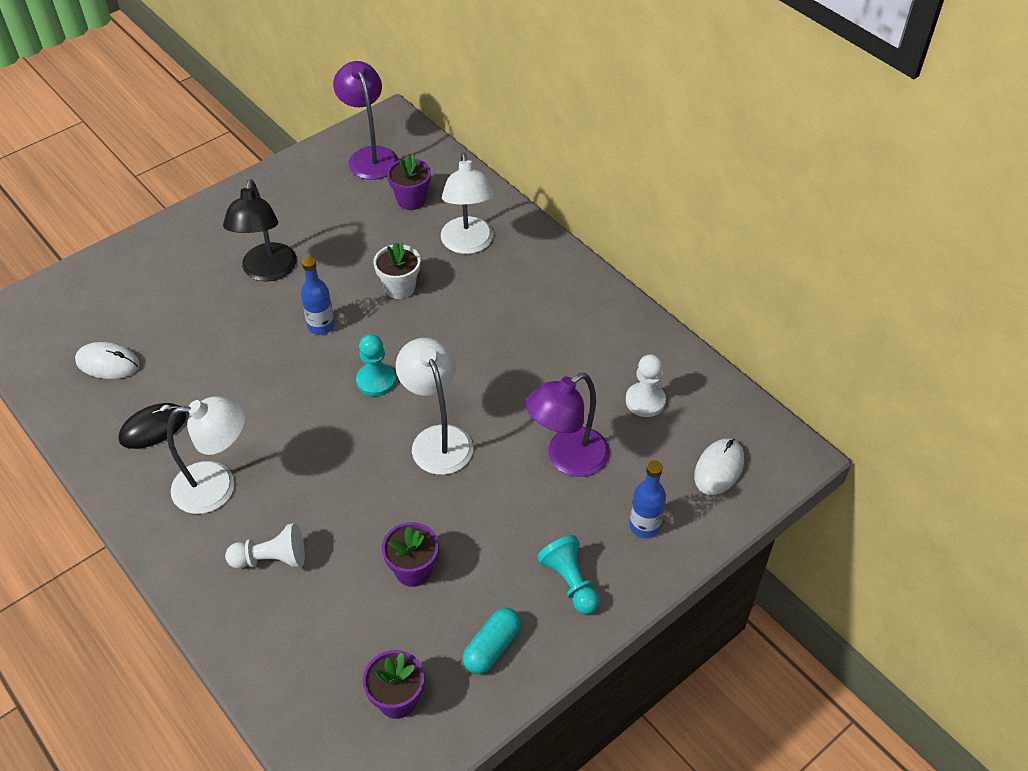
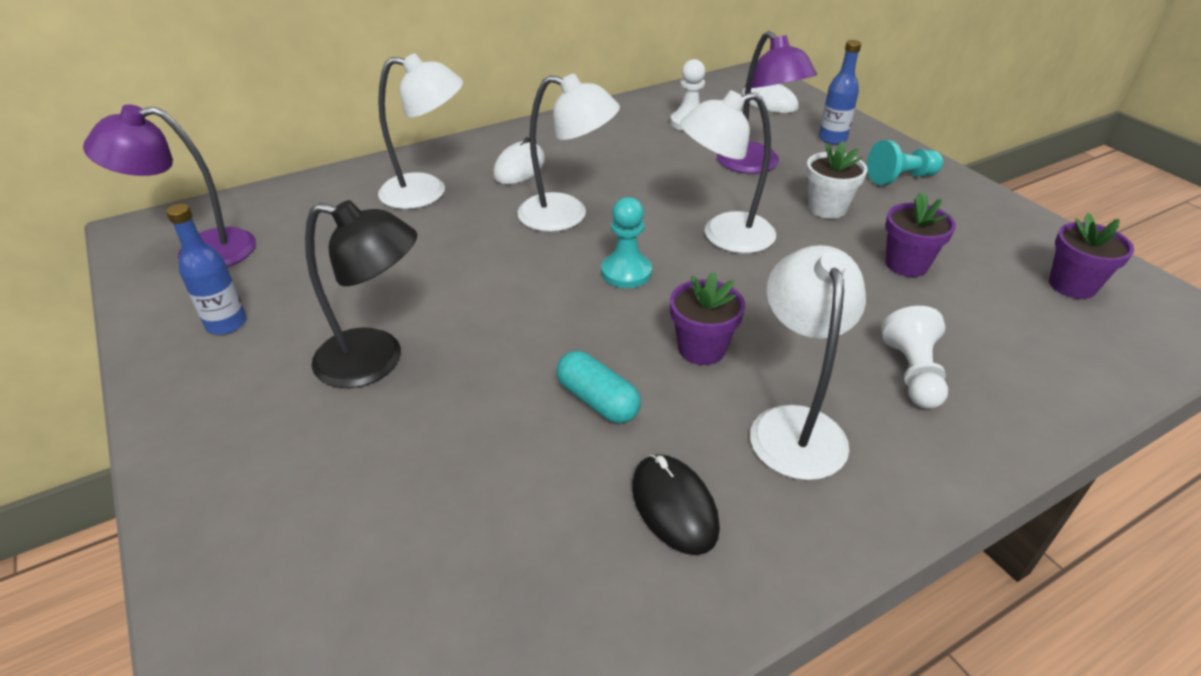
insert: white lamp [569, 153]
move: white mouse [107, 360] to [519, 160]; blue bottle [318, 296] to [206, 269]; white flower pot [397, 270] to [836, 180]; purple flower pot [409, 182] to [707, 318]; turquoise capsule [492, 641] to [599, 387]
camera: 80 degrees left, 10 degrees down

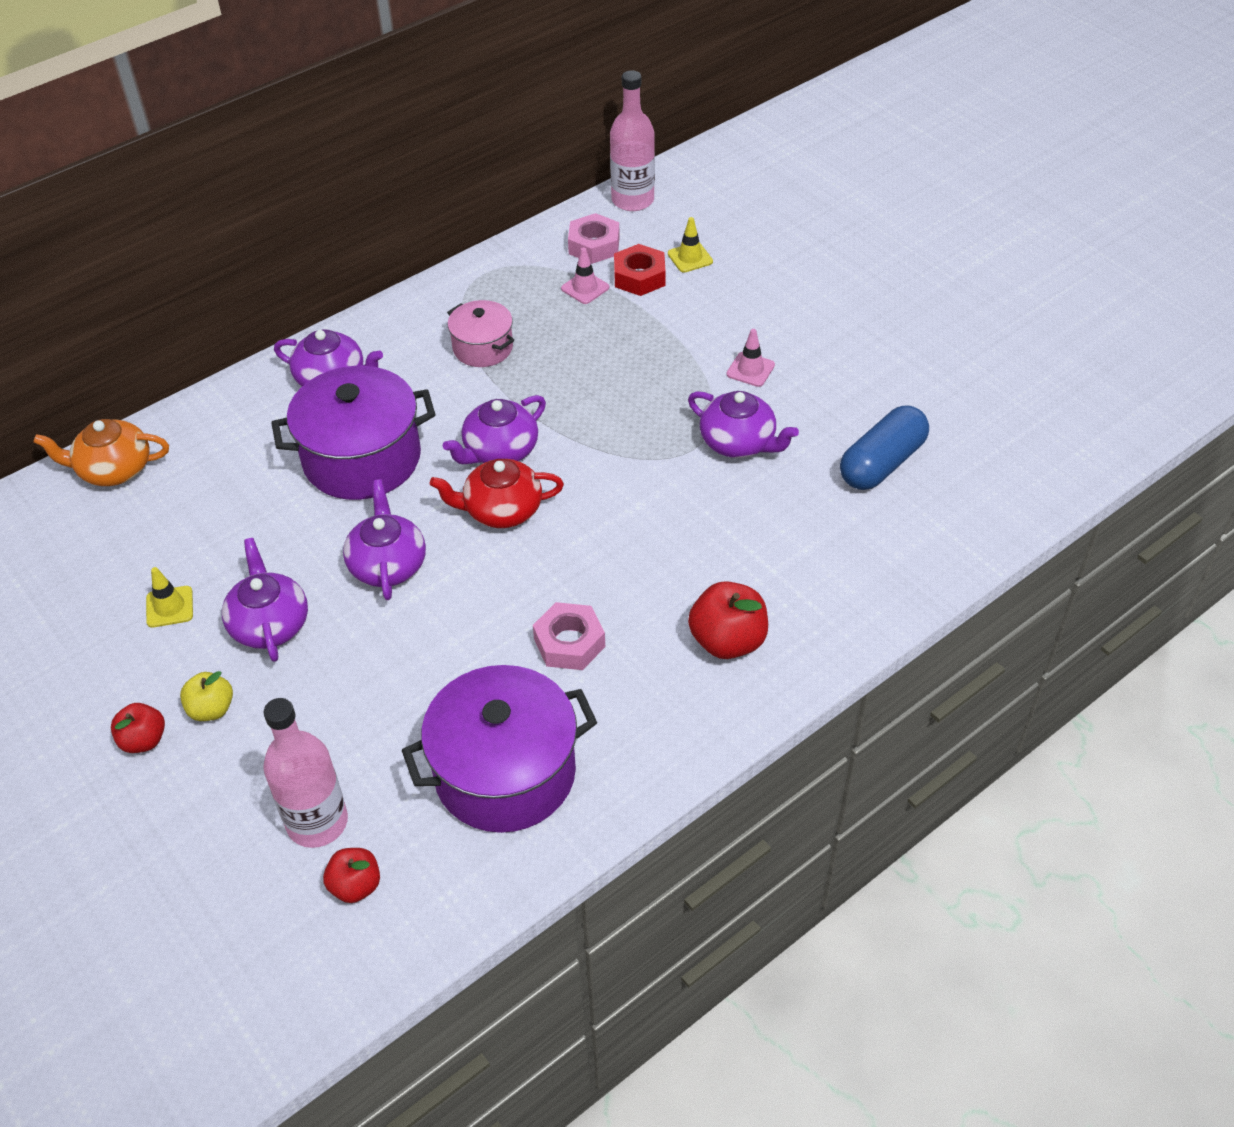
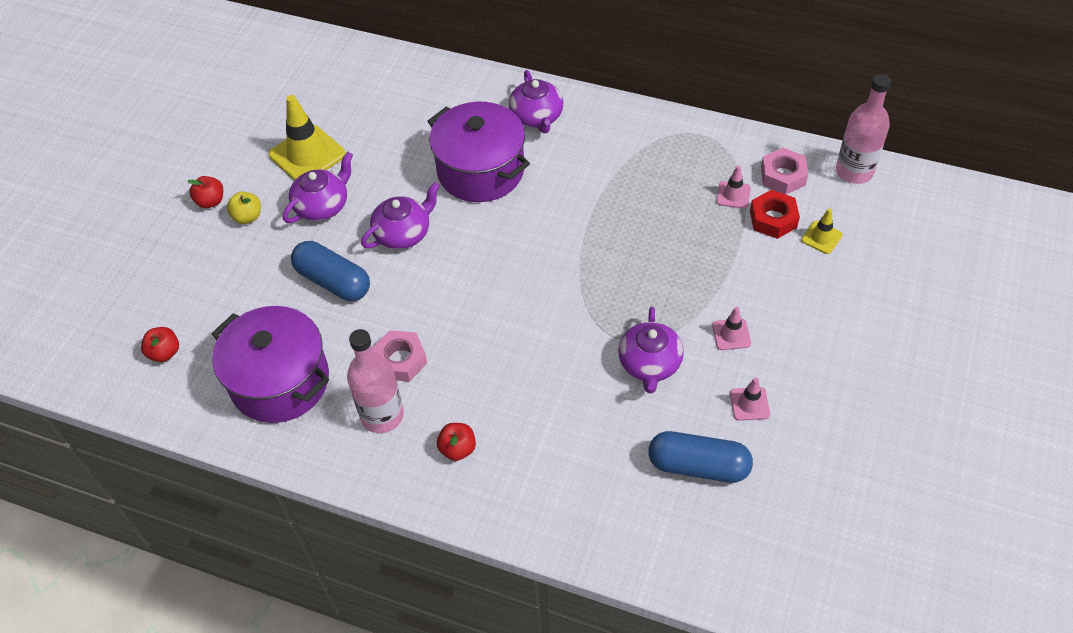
delete: orange teapot [101, 452]; red teapot [497, 493]; purple teapot [494, 429]; pink pot [480, 333]
insert: blue capsule [330, 271]; pink traffic cone [750, 399]
move: pink bottle [305, 773] to [375, 381]
resize: yellow traffic cone [169, 597] = [307, 138] x1.98; red apple [728, 620] = [456, 442] x0.62
camera: 60 degrees right, 5 degrees up

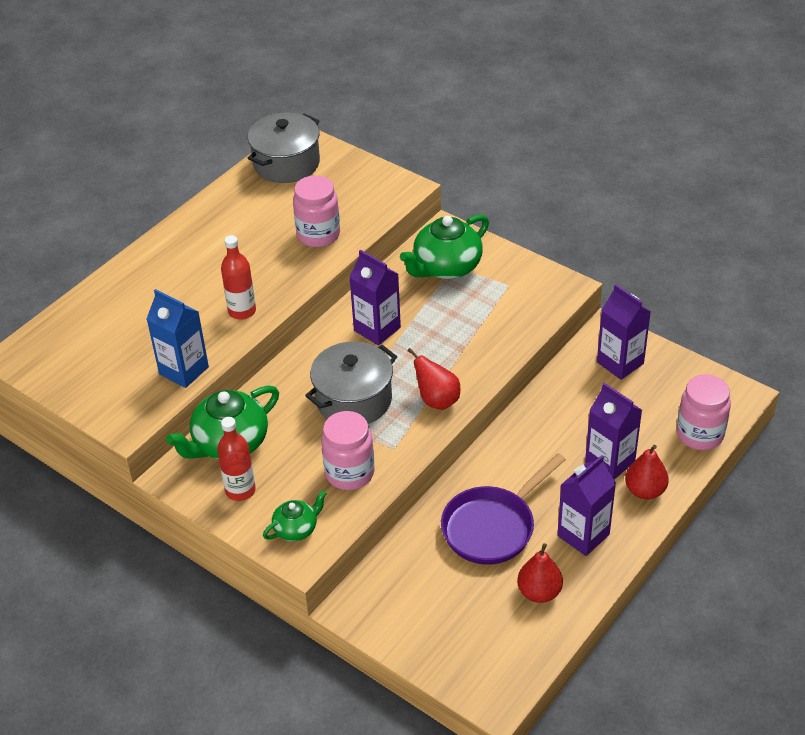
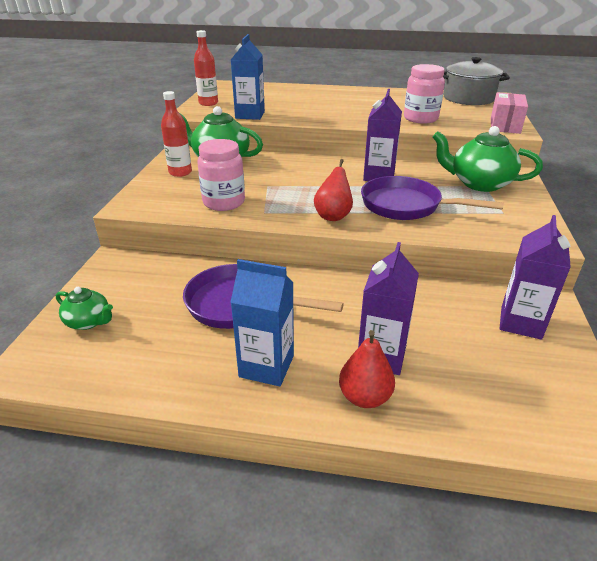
delete: grey pot [351, 382]; red pear [540, 573]; pink jar [704, 412]
insert: purple pan [432, 198]; pink box [509, 113]
move: red bottle [238, 277] to [206, 68]; green teapot [295, 516] to [84, 308]
recolor: purple carton [586, 505] to blue carton [262, 322]
camera: 60 degrees right, 10 degrees down

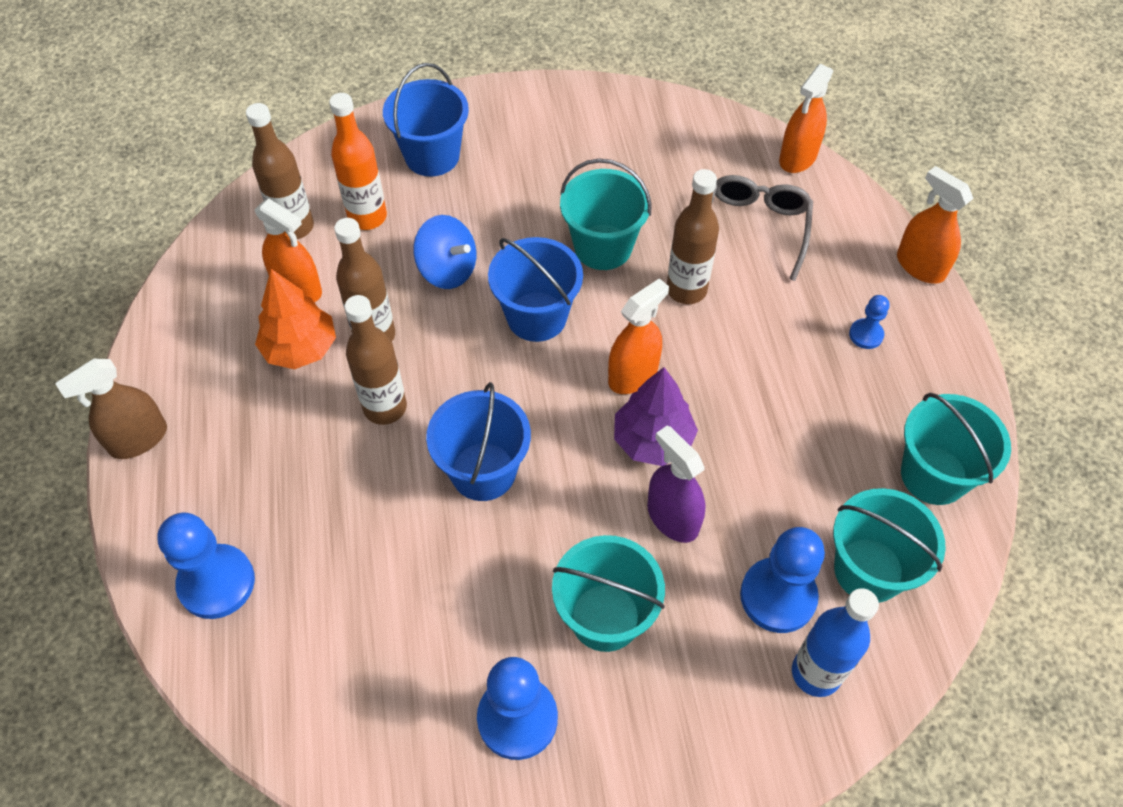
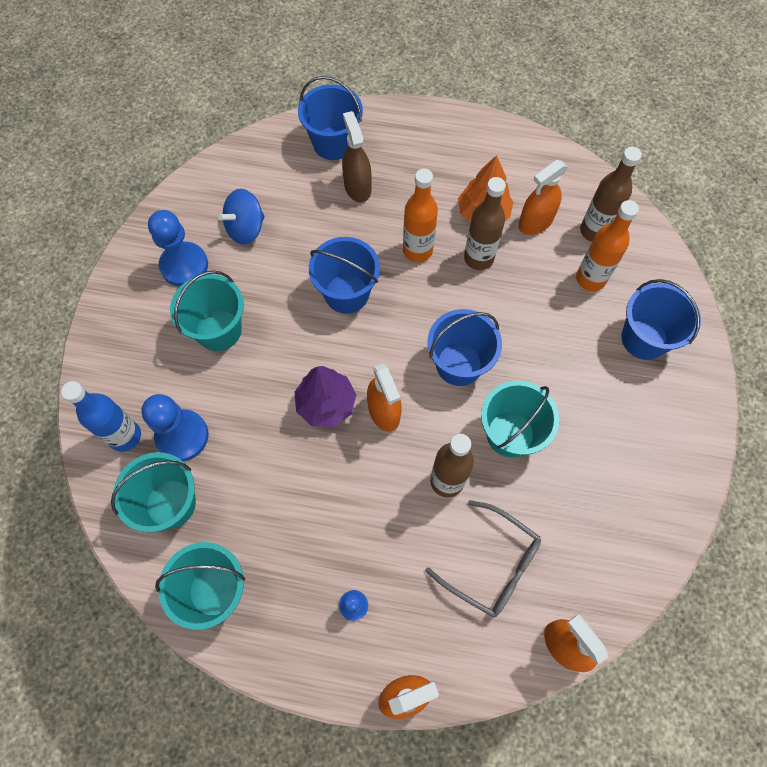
delete: purple spray bottle [676, 484]
move: brown spray bottle [111, 408] to [357, 157]; blue spinning top [444, 252] to [241, 217]
replace: blue pawn [206, 566] to blue bucket [330, 118]
recolor: brown bottle [375, 360] to orange bottle [420, 216]
camera: 110 degrees right, 10 degrees up

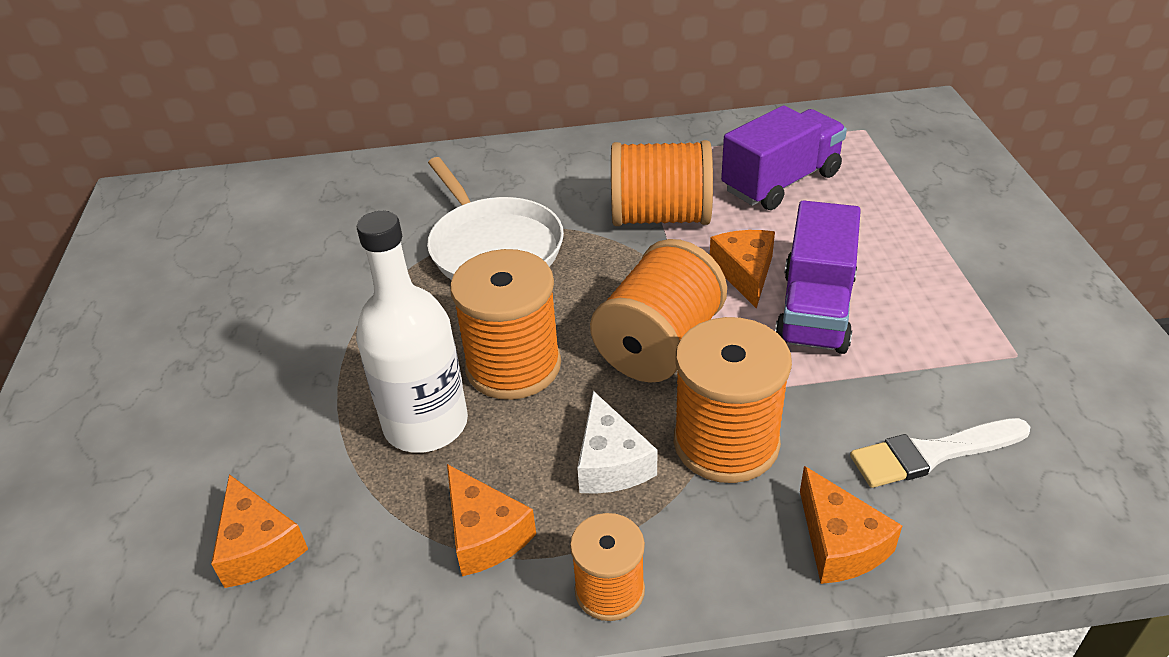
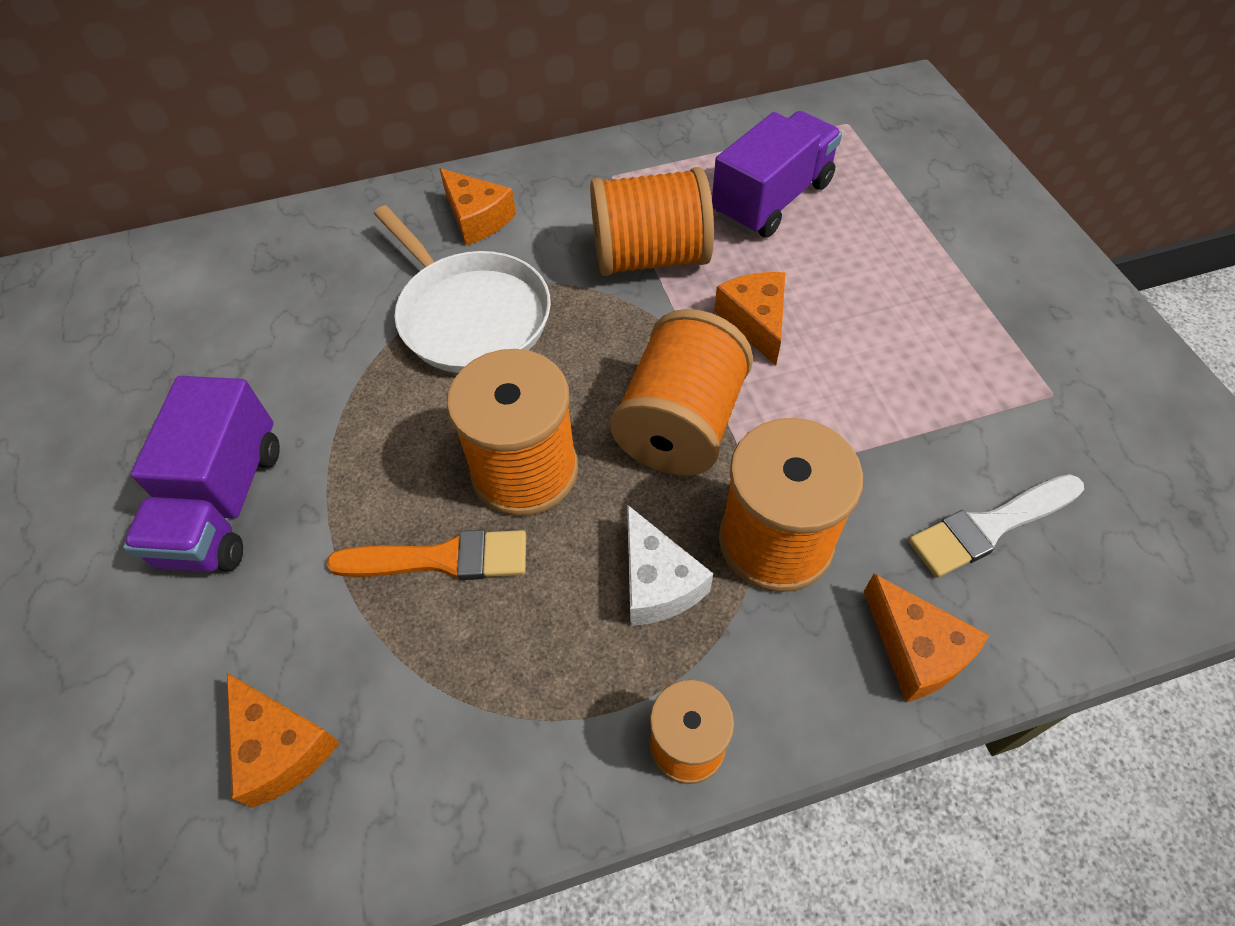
move: orange cheese [491, 520] to [477, 206]; purple truck [818, 277] to [201, 474]
replace: white bottle [412, 332] to orange brush [426, 555]
camera: 10 degrees left, 15 degrees up

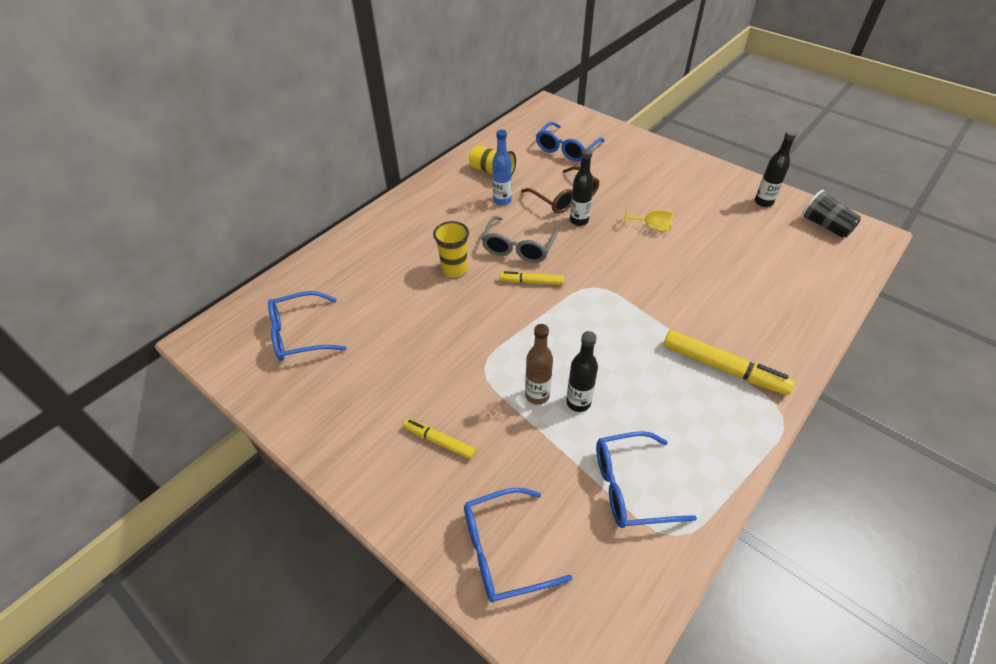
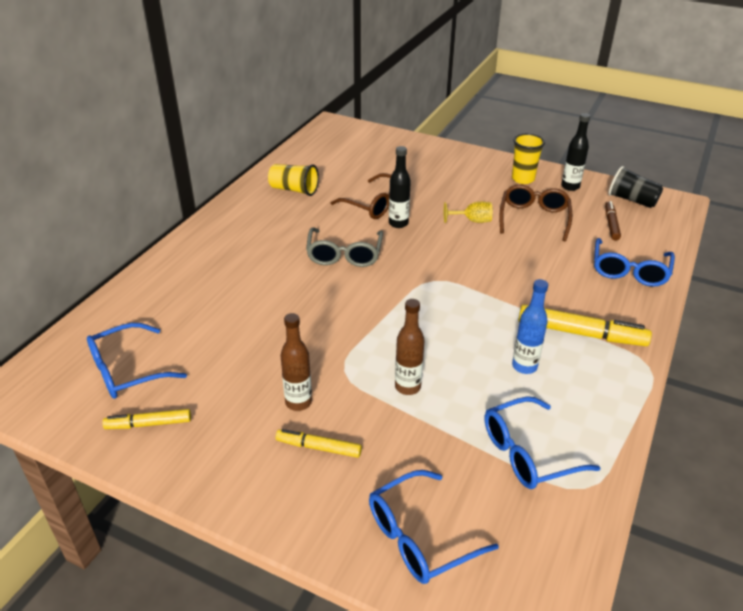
delete: black bottle [582, 371]
insert: brown bottle [296, 362]; brown glasses [535, 213]; brown marker [613, 221]
move: yellow cup [451, 249] to [528, 159]; blue bottle [502, 168] to [530, 326]; yellow marker [531, 278] to [146, 419]; blue glasses [570, 141] to [634, 262]
camera: 15 degrees left, 10 degrees down

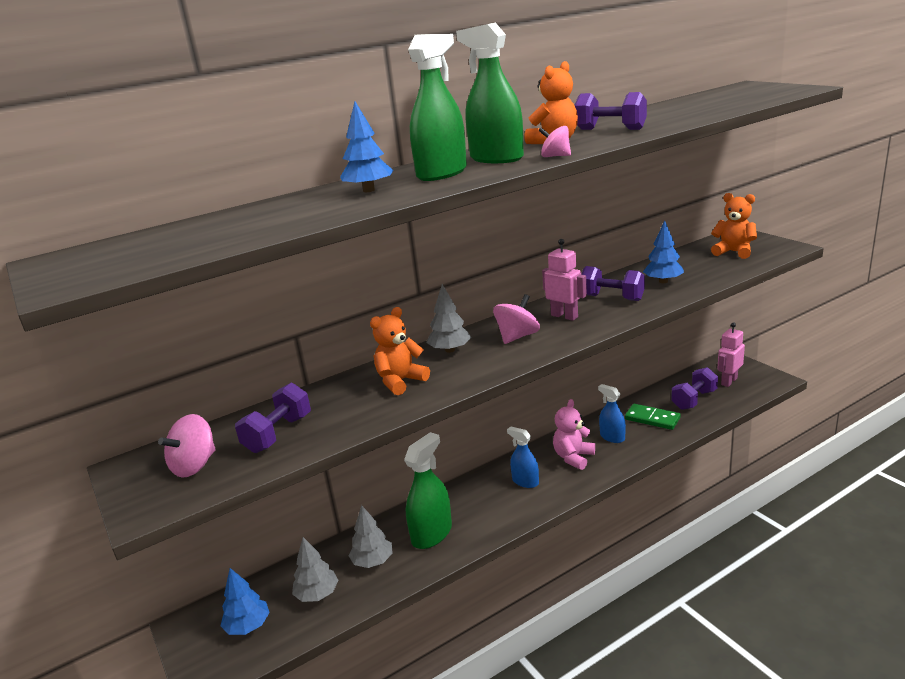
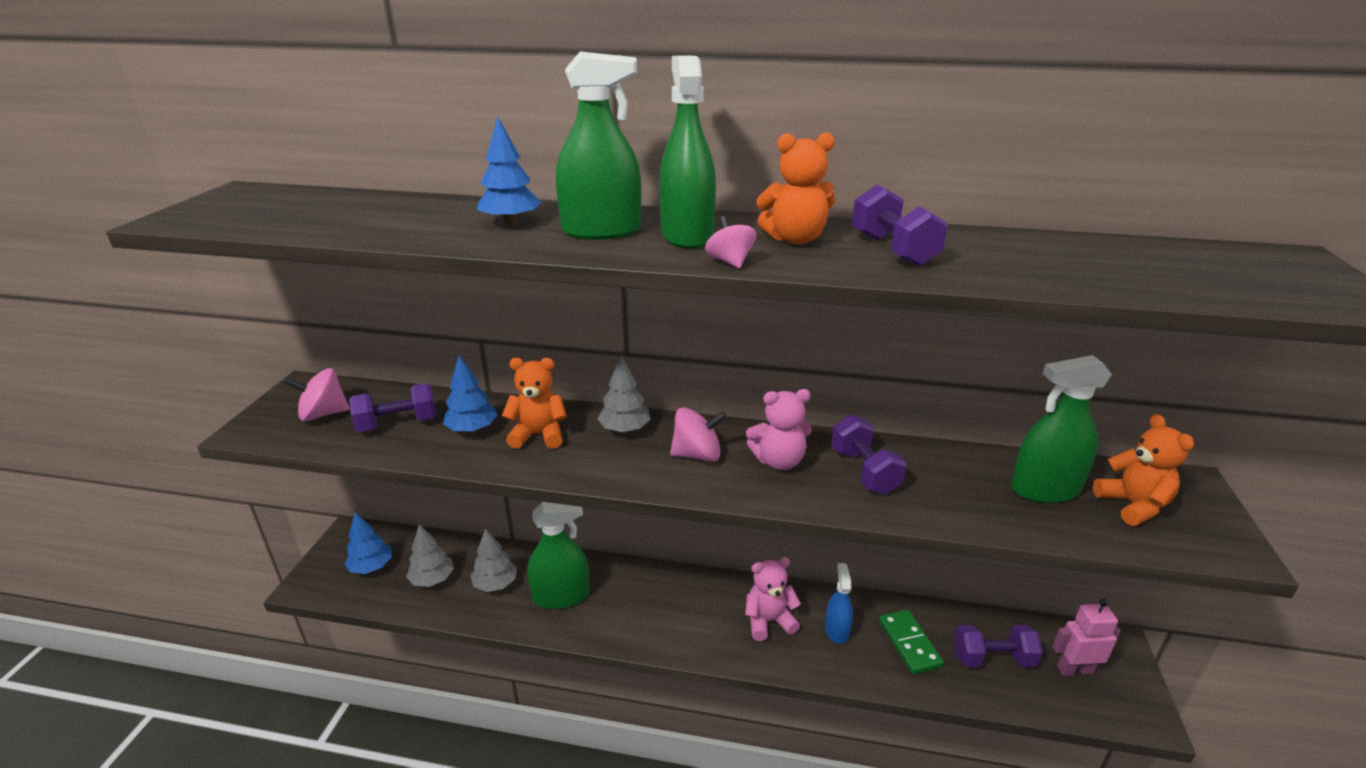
delete: blue spray bottle [523, 457]
insert: green spray bottle [1061, 429]
move: blue tree [663, 252] to [470, 394]
replace: pink robot [564, 280] to pink teddy bear [778, 429]
camera: 40 degrees right, 5 degrees up

